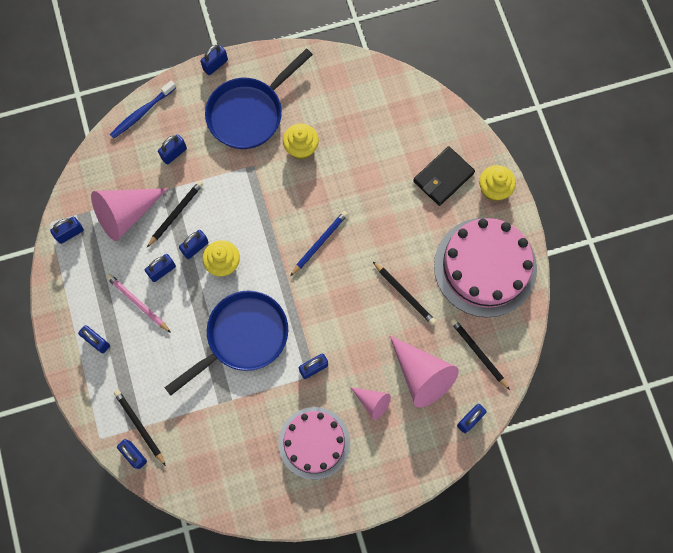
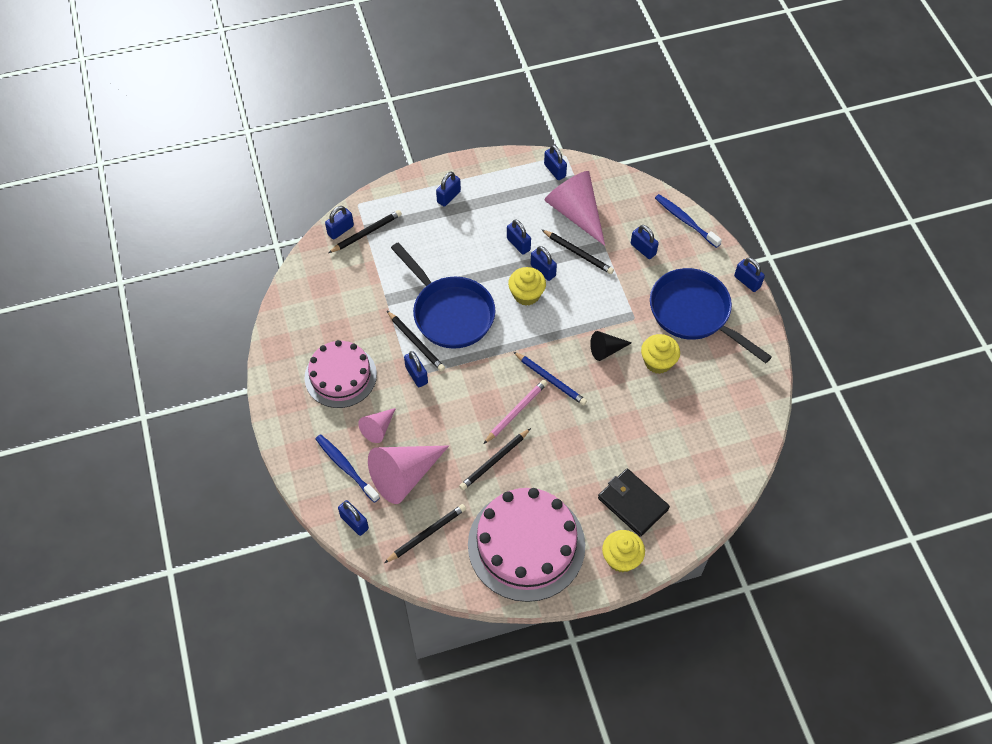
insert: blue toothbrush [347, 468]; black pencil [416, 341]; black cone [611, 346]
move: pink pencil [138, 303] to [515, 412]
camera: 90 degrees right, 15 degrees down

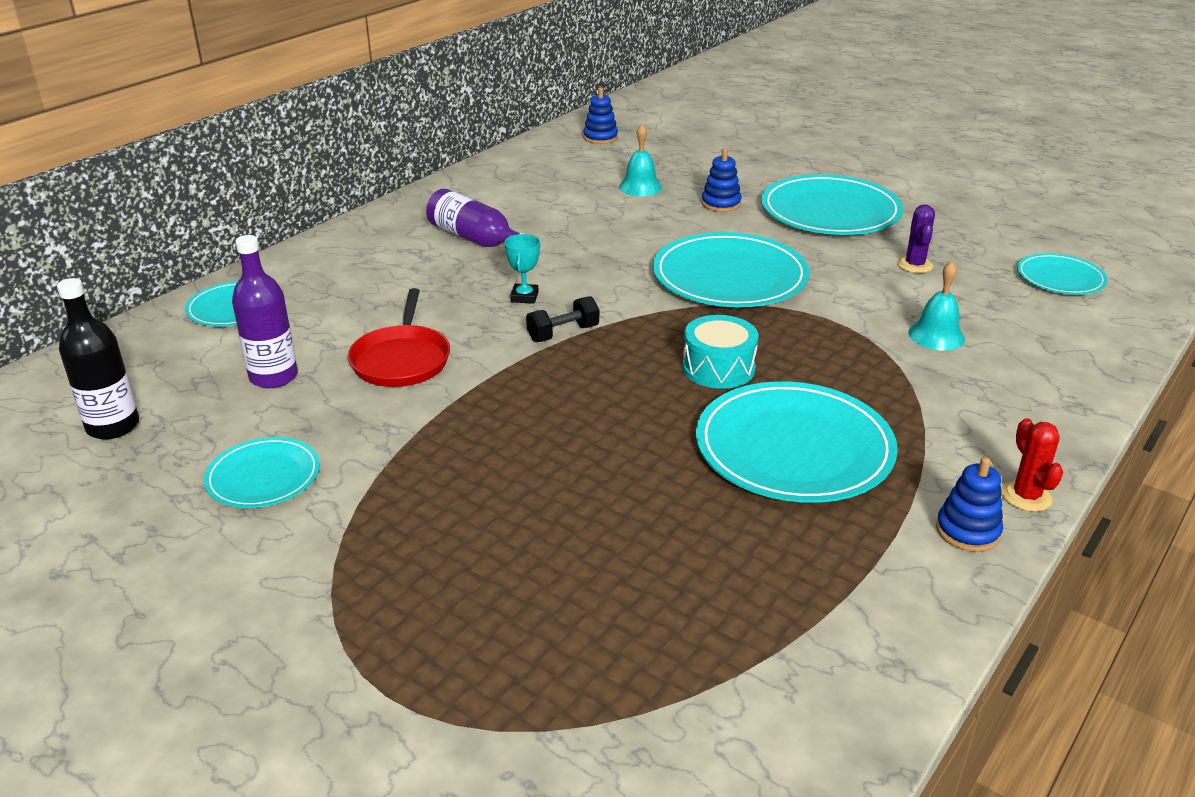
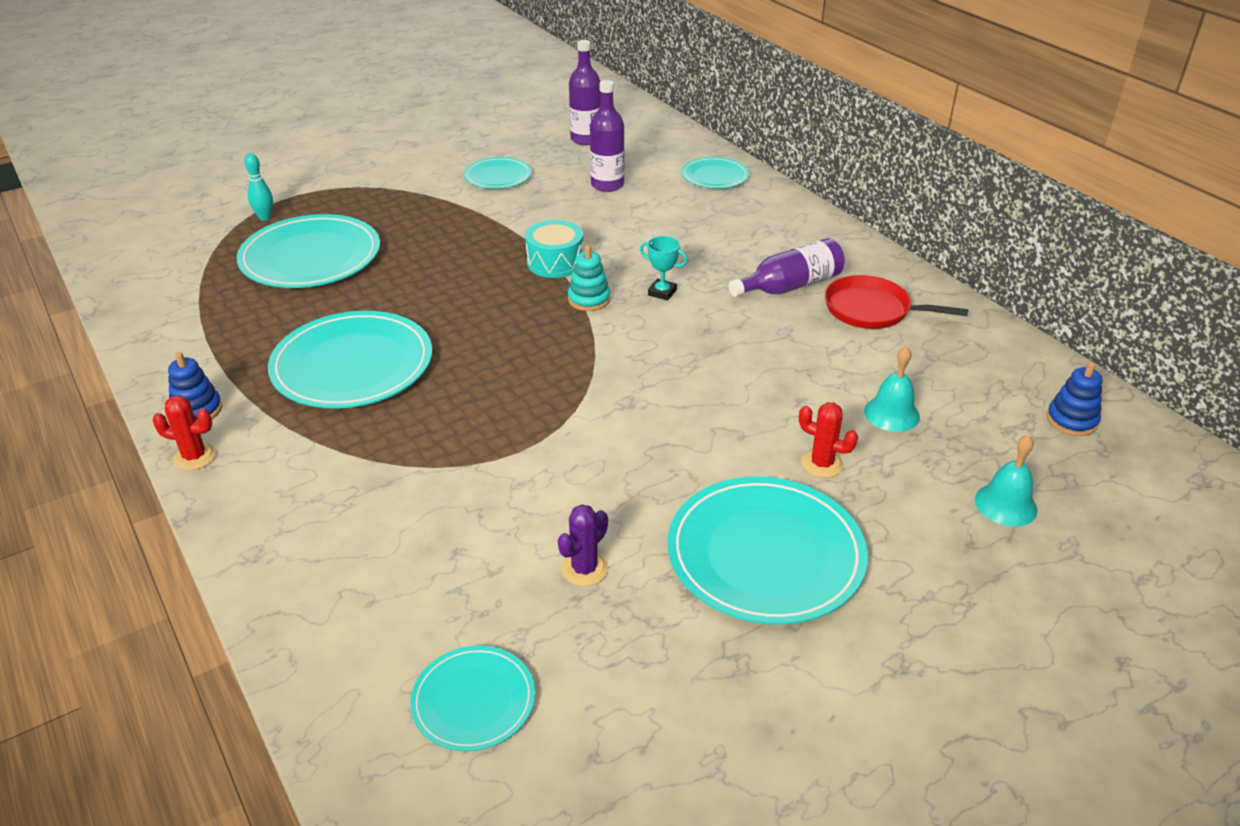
insert: turquoise bowling pin [258, 187]
move: red pan [399, 337] to [896, 302]; turquoise plate [731, 269] to [308, 251]; turquoise drum [721, 352] to [554, 249]; turquoise bell [936, 305] to [1006, 481]
replace: black dumbbell [562, 319] to turquoise stacking toy [589, 278]; blue stacking toy [722, 180] to red cactus [828, 440]
recolor: black bottle [98, 358] to purple bottle [585, 92]
rotate: purple cactus [916, 238] = [583, 545] 75 degrees counterclockwise
camera: 110 degrees right, 5 degrees up

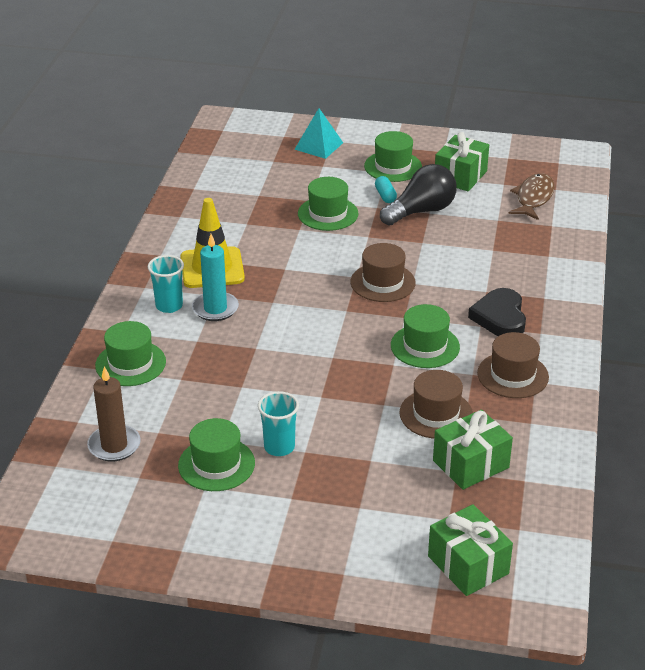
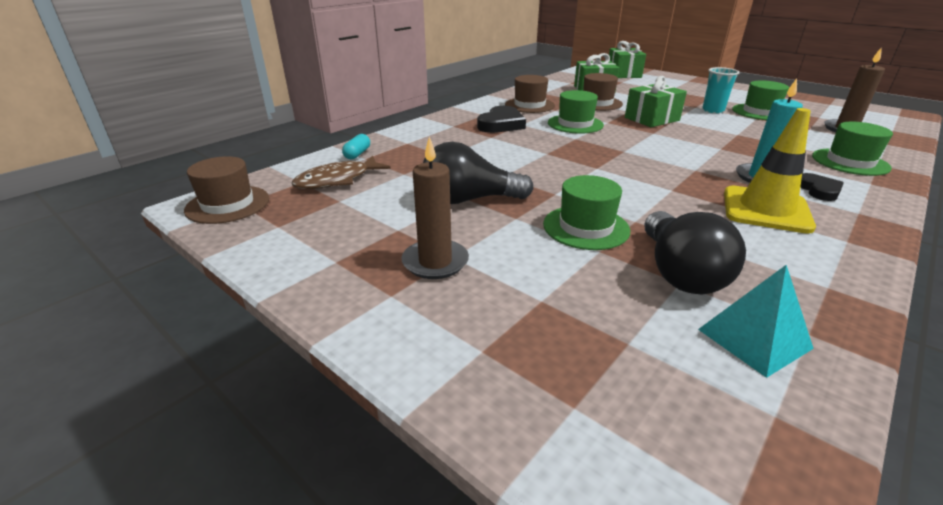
insert: black light bulb [695, 252]
move: turquoise pyramid [318, 133] to [756, 321]; brown hat [383, 272] to [226, 190]; turquoise capsule [386, 189] to [356, 146]; green gift [462, 161] to [656, 101]
replace: turquoise cup [166, 284] to black heart [822, 187]; green hat [393, 156] to brown candle [435, 207]
camera: 150 degrees left, 5 degrees down

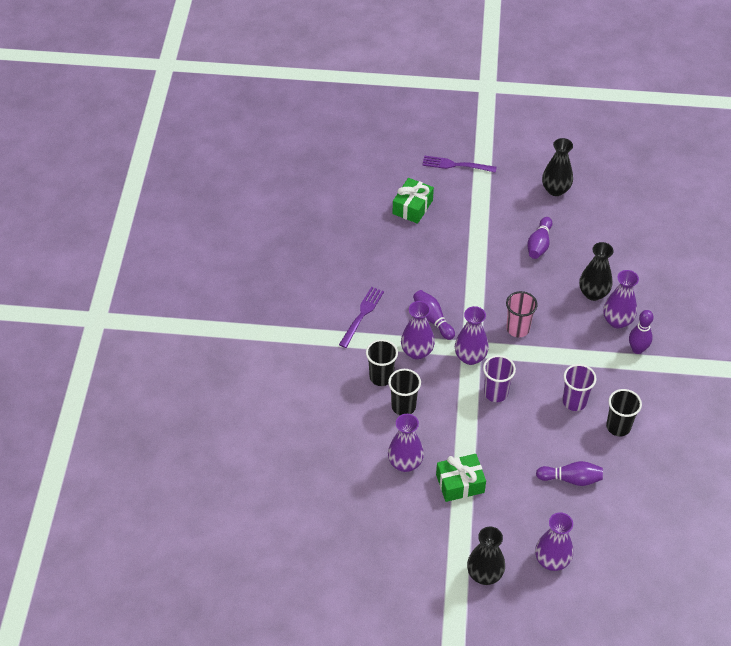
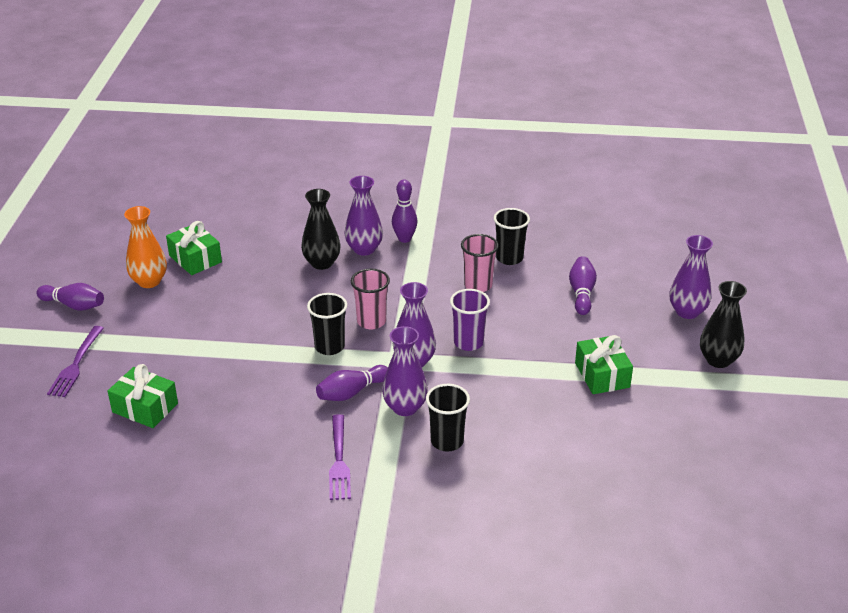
delete: purple vase [406, 443]
insert: green gift [194, 248]
move: black cup [404, 392] to [327, 324]; purple bowling pin [540, 238] to [70, 297]
recolor: black vase [557, 167] to orange vase [145, 247]; purple cup [579, 387] to pink cup [480, 263]
rotate: purple fork [361, 317] = [340, 457] 120 degrees counterclockwise
camera: 90 degrees left, 15 degrees down

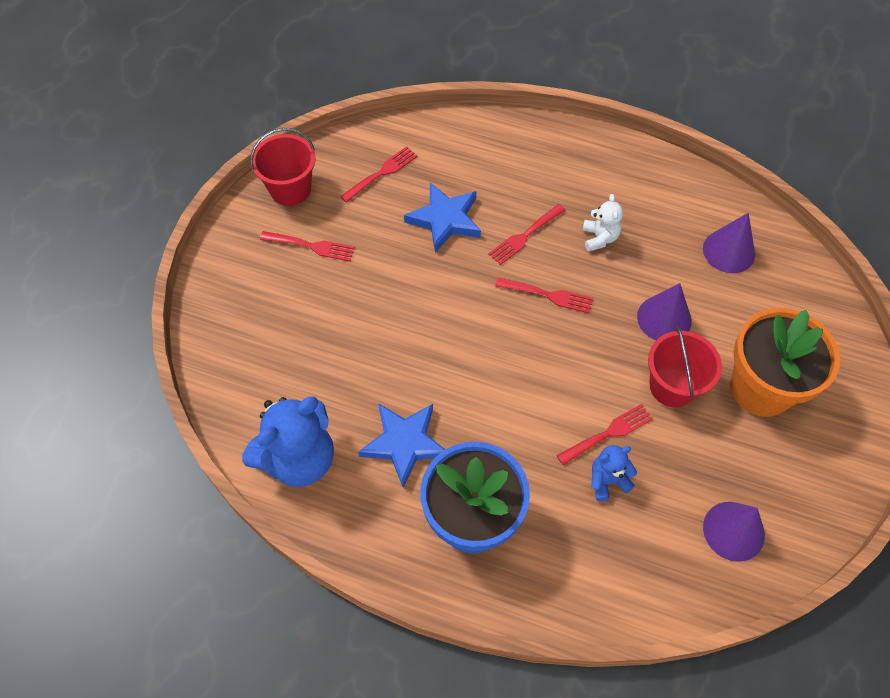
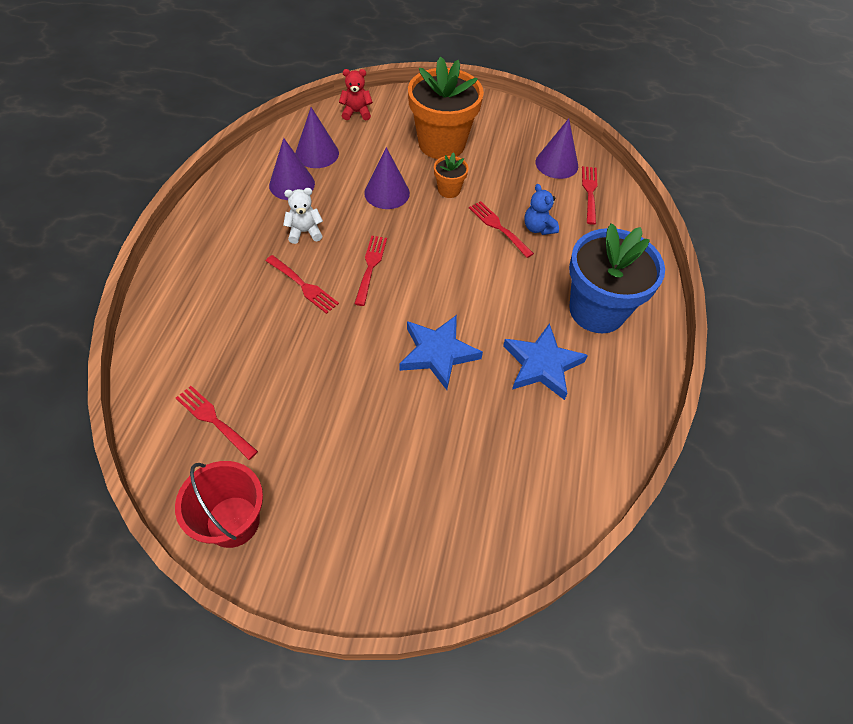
delete: blue teddy bear [288, 441]
insert: purple cone [292, 169]; red teddy bear [356, 95]
move: red fork [307, 246] to [590, 195]; blue star [442, 218] to [441, 352]
replace: red bucket [685, 366] to orange flower pot [451, 175]
camera: 100 degrees left, 5 degrees down

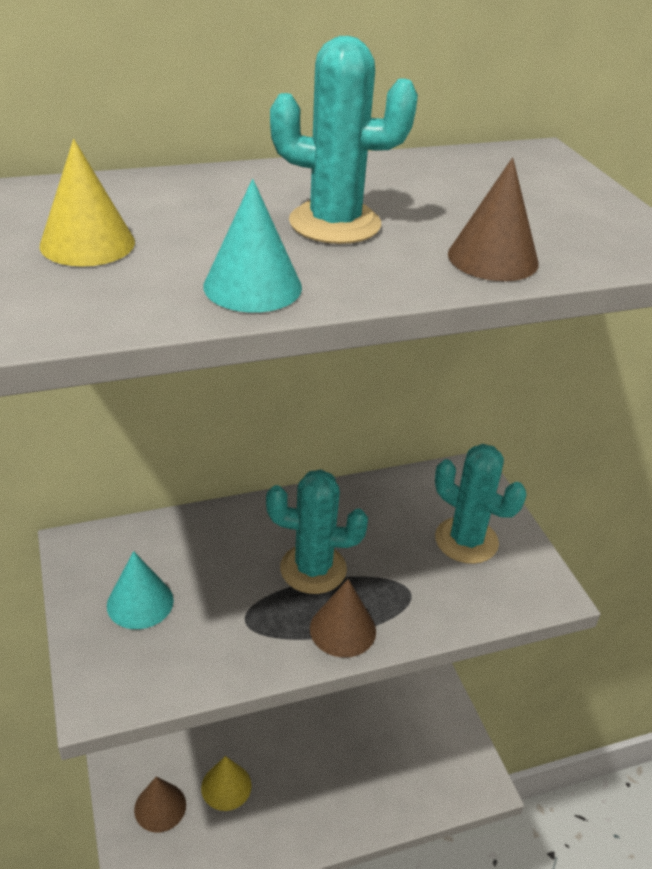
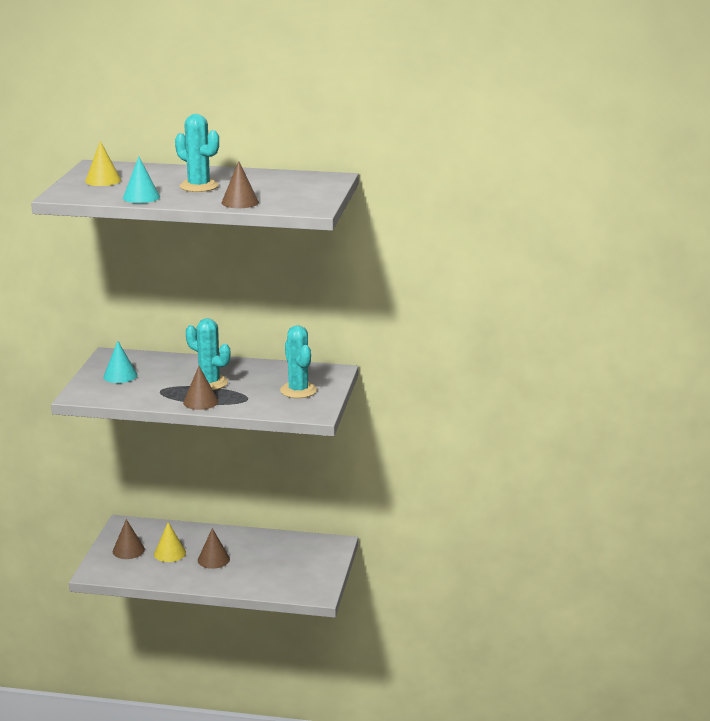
insert: brown cone [214, 548]
camera: 30 degrees right, 15 degrees down

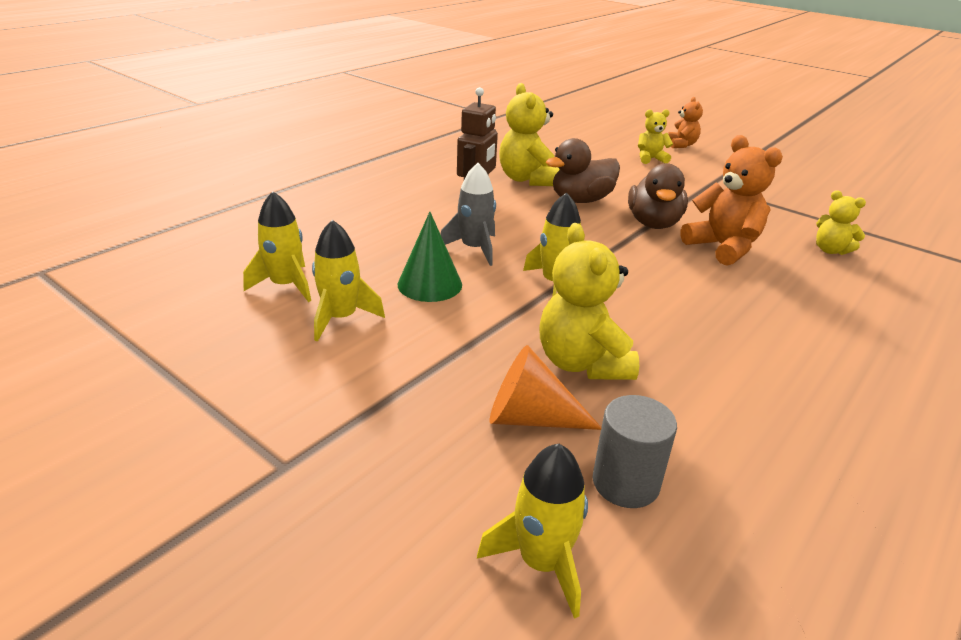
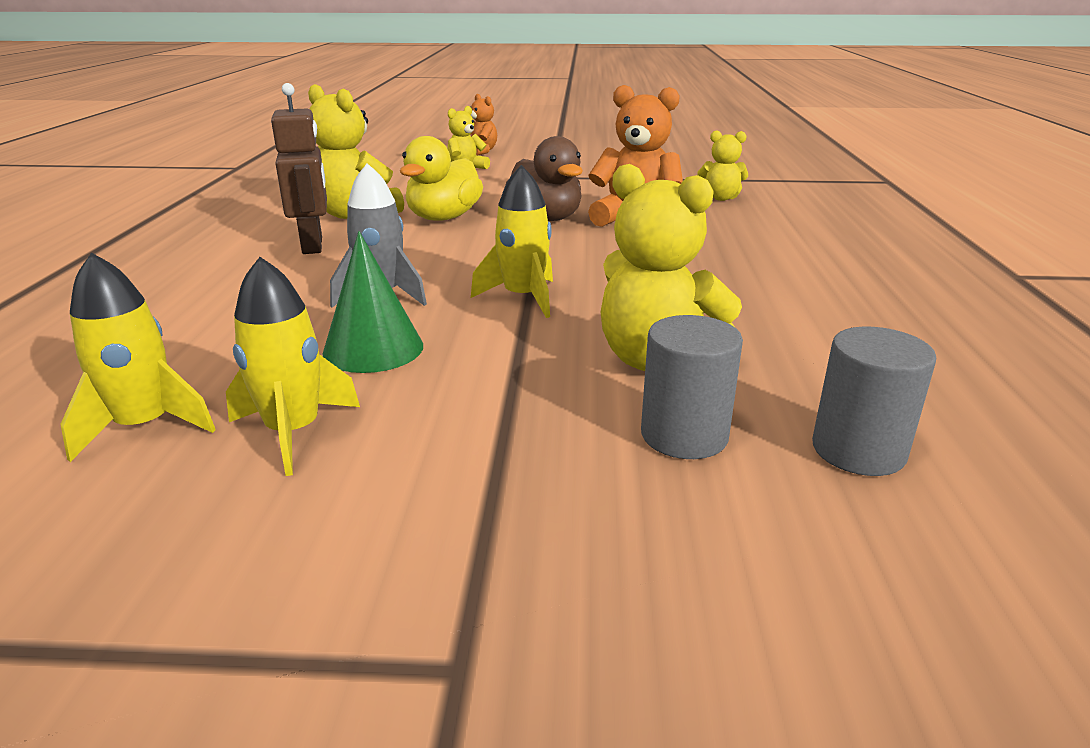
delete: yellow rocket [532, 531]
replace: orange cone [546, 387] to grey cylinder [692, 387]
recolor: brown duck [583, 170] to yellow duck [441, 178]
camera: 35 degrees left, 5 degrees down

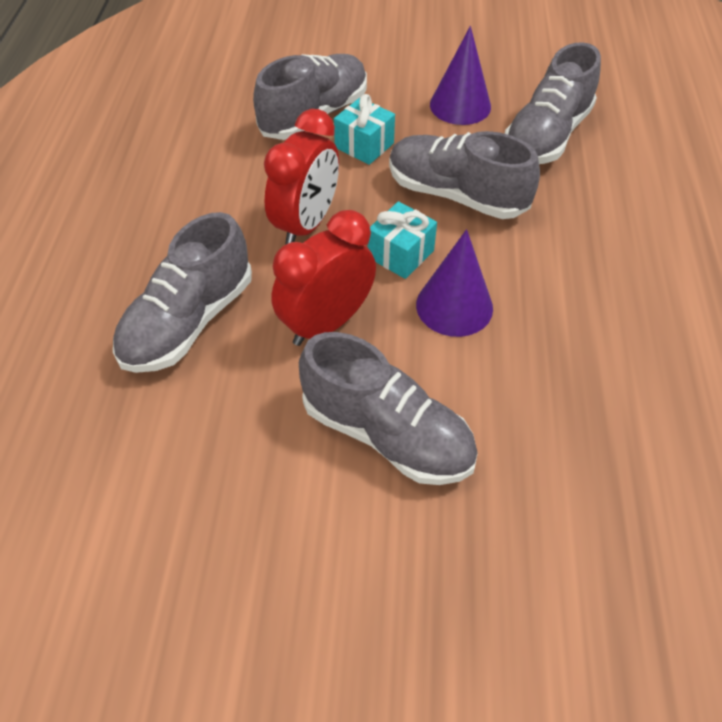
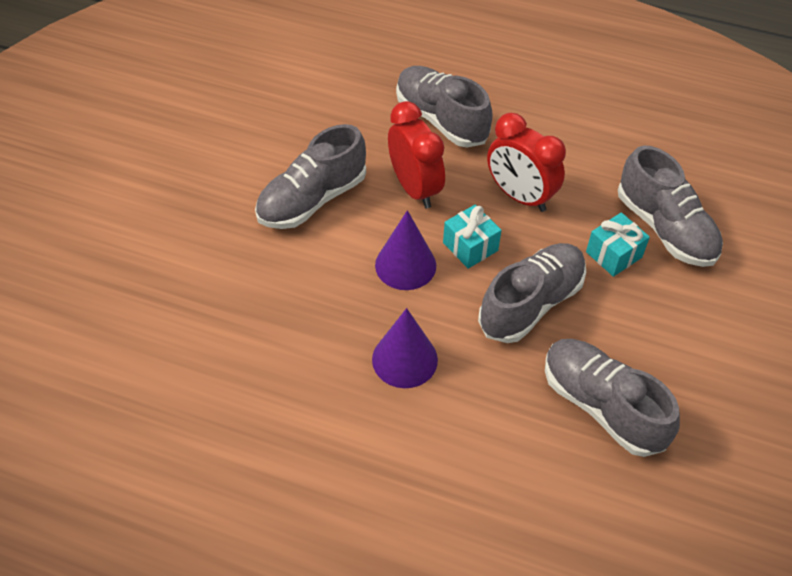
move: purple cone [460, 75] to [405, 348]
camera: 105 degrees right, 0 degrees up

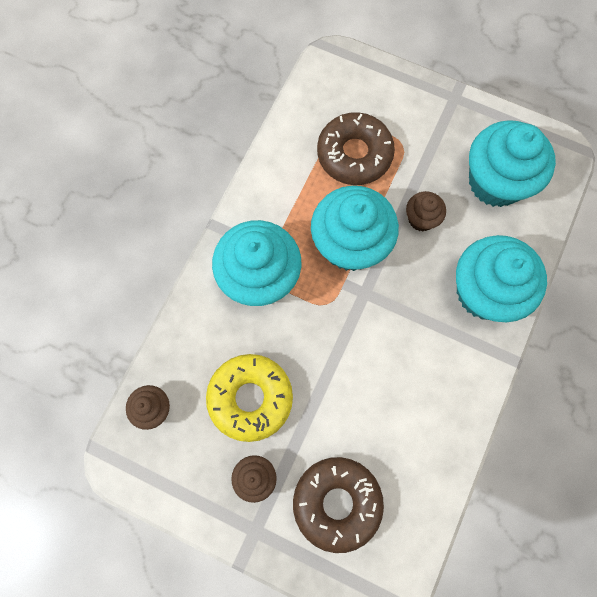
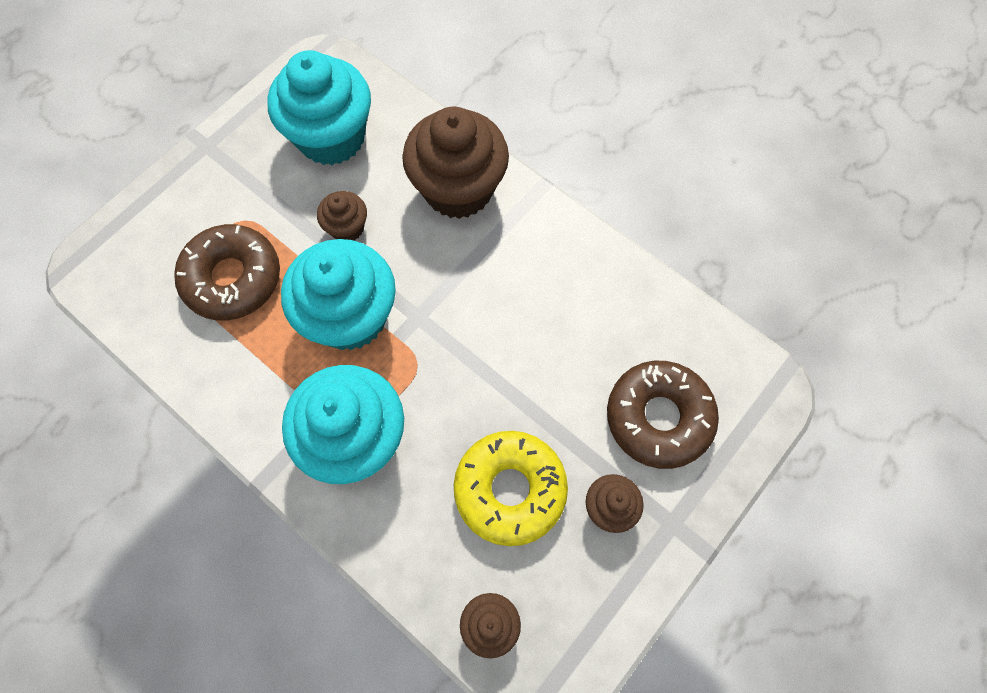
recolor: turquoise cupcake [501, 278] to brown cupcake [455, 162]
camera: 75 degrees left, 5 degrees down

